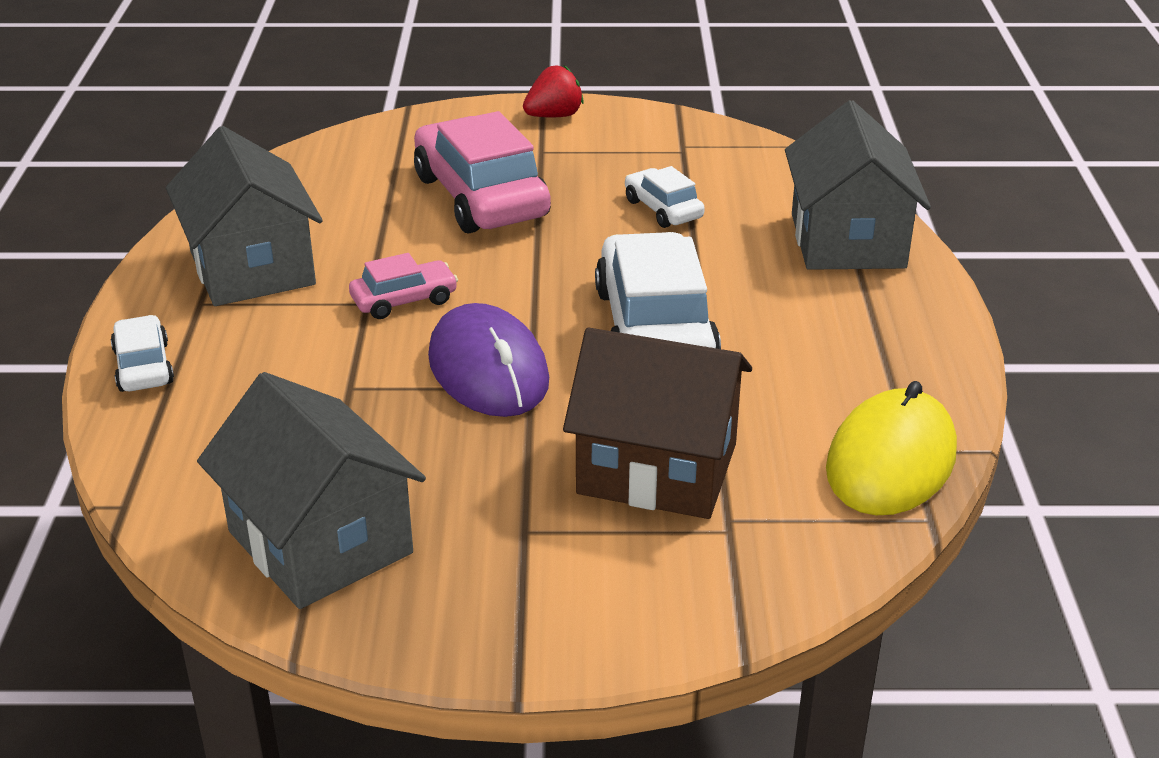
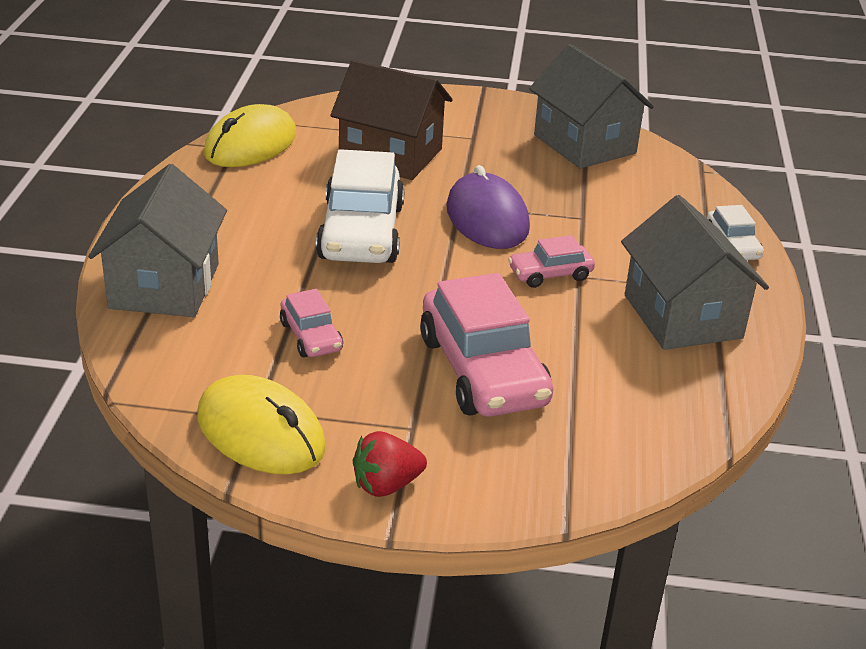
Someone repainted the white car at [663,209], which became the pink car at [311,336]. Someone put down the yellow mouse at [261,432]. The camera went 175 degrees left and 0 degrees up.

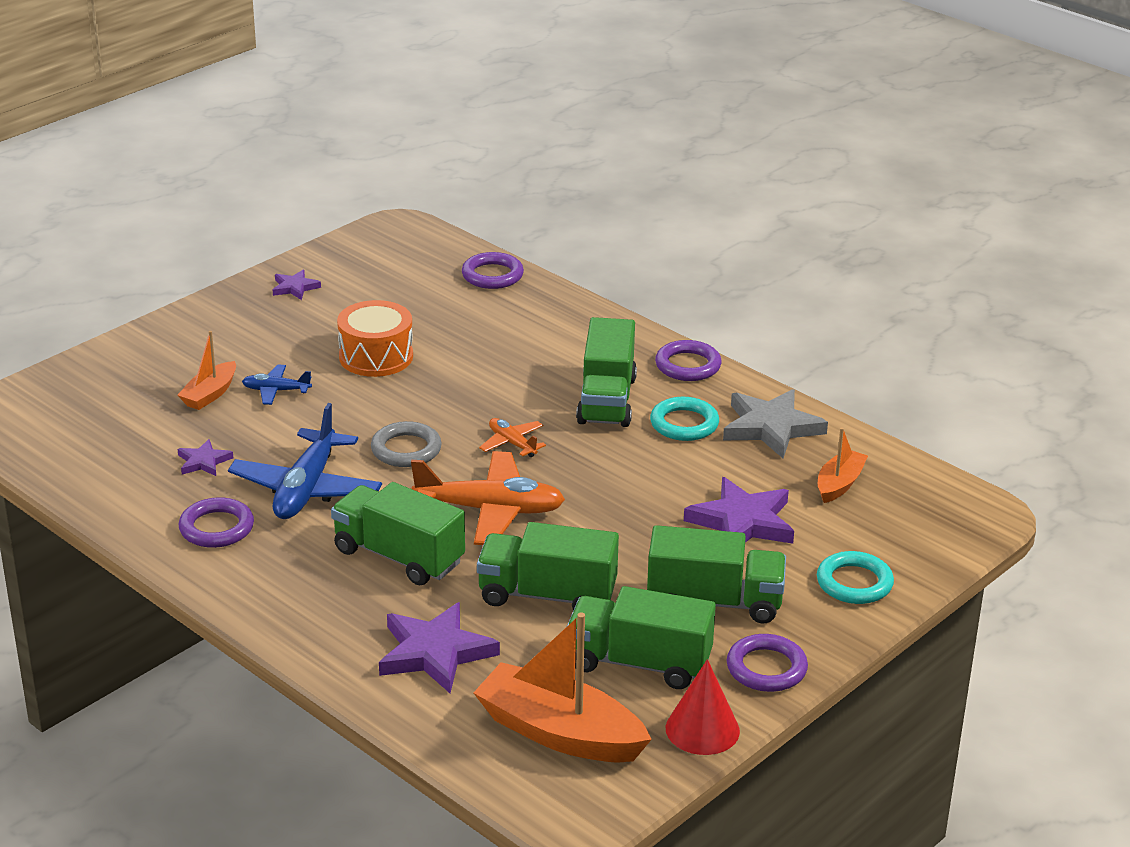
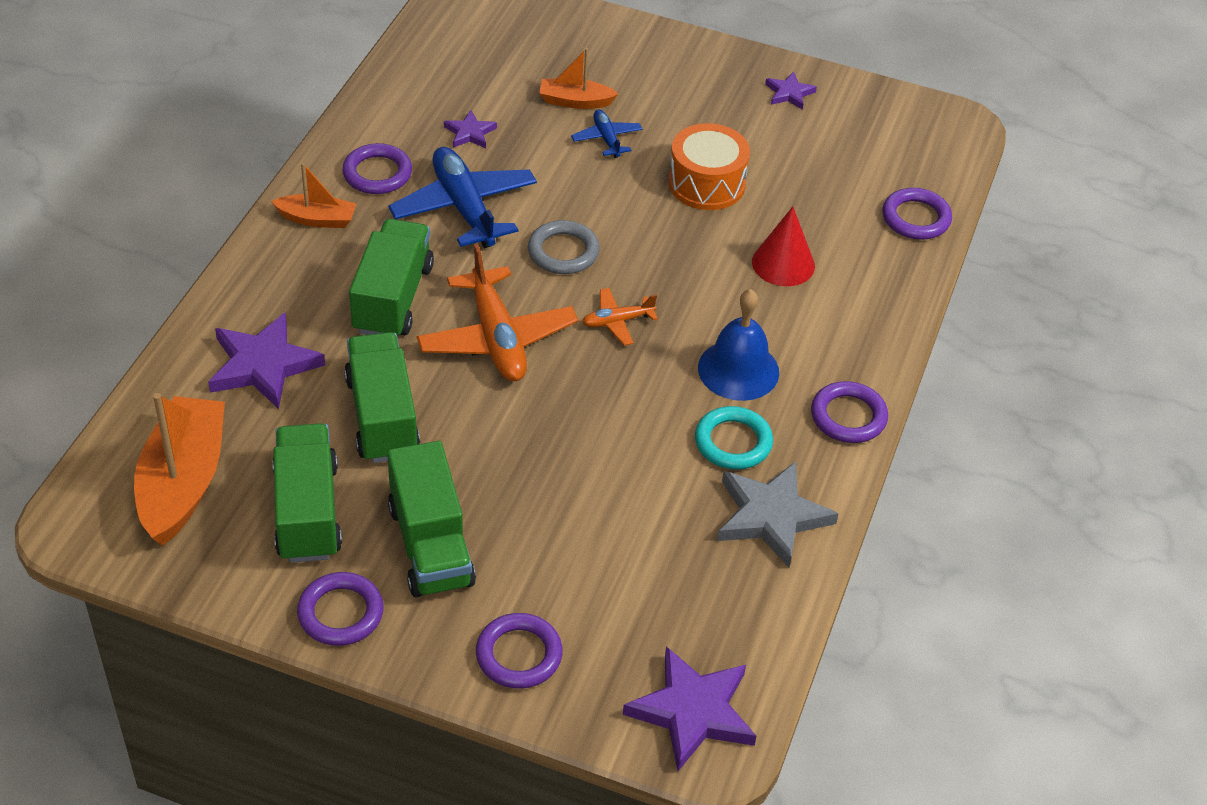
Someone rotated the blue plane at [306,489] by 75 degrees clockwise. Someone rotated the orange plane at [512,443] by 135 degrees counterclockwise. Someone swapped the green truck at [606,400] for the blue bell at [738,370]. Someone carried the red cone from [702,729] to [783,263]. Someone carried the purple star from [742,522] to [693,712]. Someone repainted the turquoise ring at [854,583], which became the purple ring at [519,655]. Someone carried the orange boat from [839,484] to [317,219]. The camera went 65 degrees right and 15 degrees up.

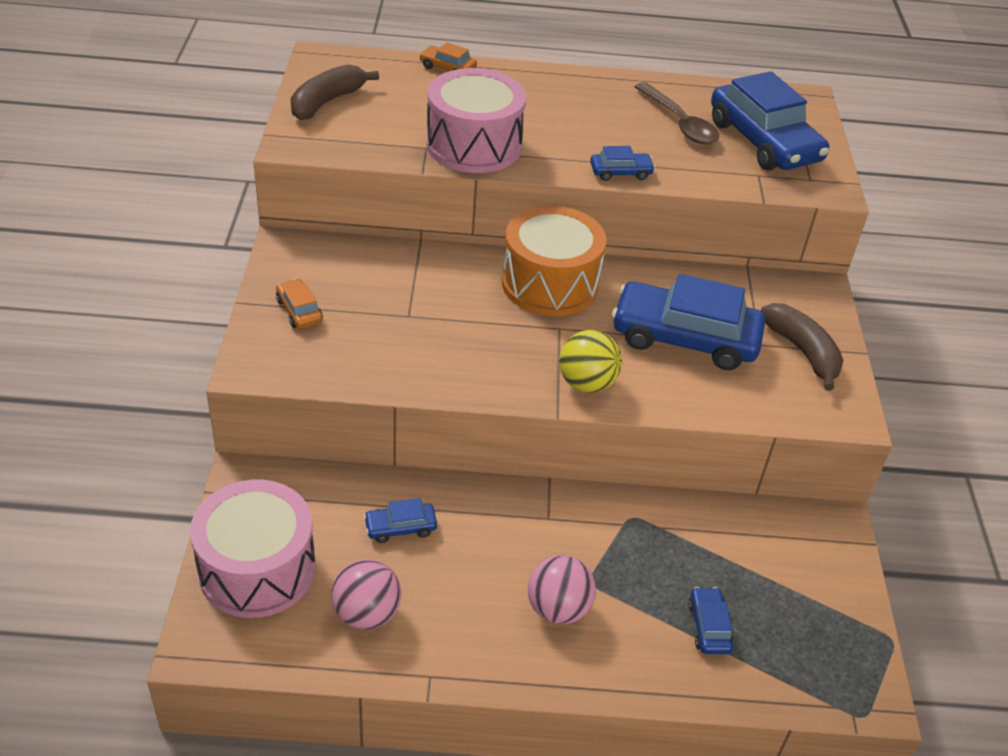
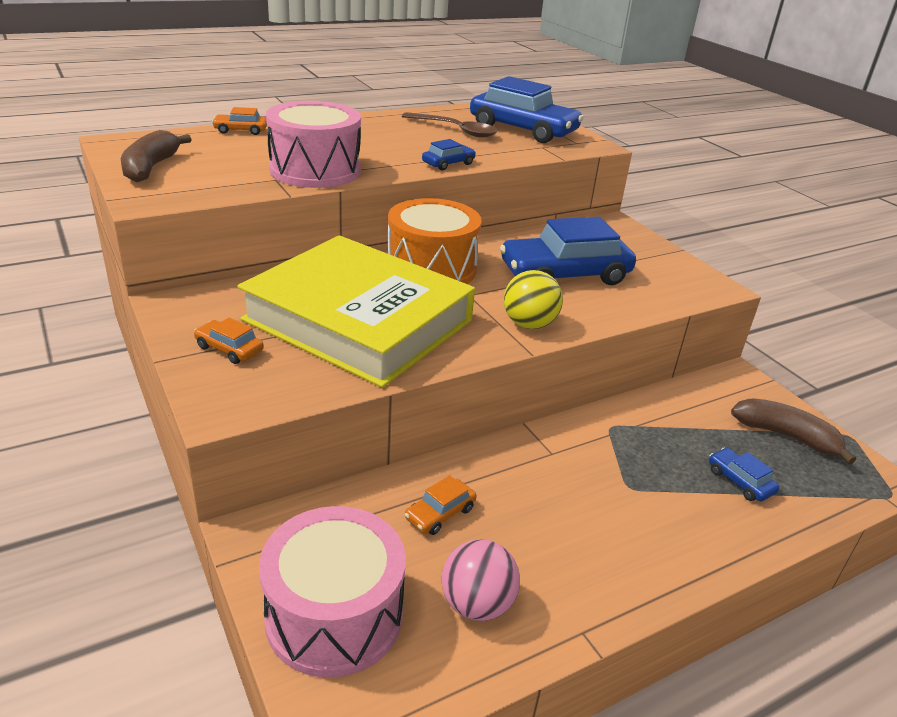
Someone repainted the blue car at [400,527], which became the orange car at [440,513]. Someone took away the pink ball at [558,609]. Someone carried the brown banana from [803,352] to [786,436]. Someone put down the yellow book at [359,320]. The camera went 30 degrees left and 10 degrees down.

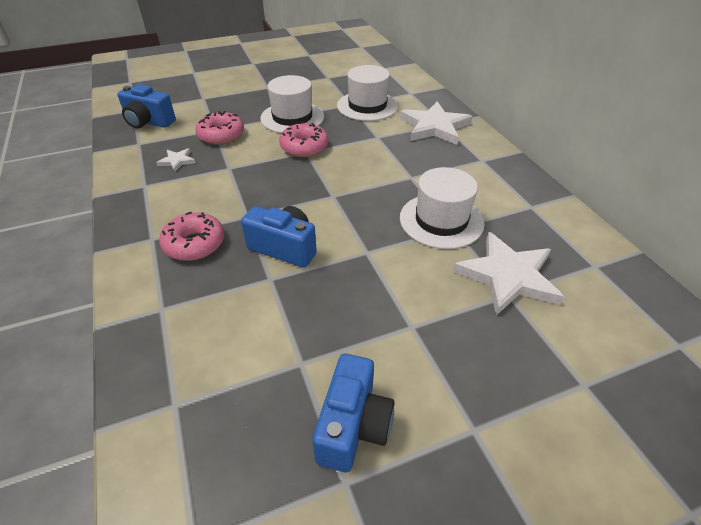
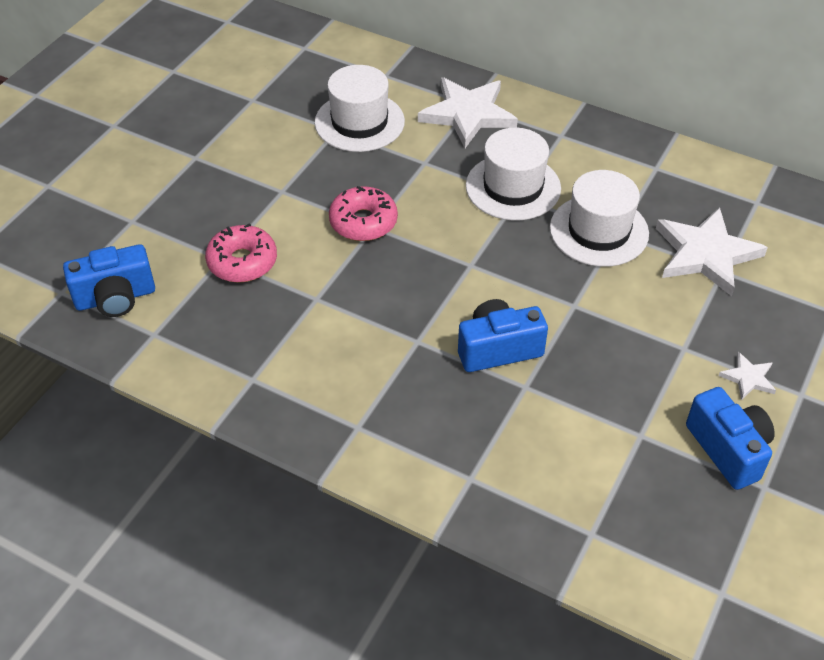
Someone carried the white star from [177,161] to [748,378]. Someone took away the pink donut at [194,244]. Someone carried the white hat from [292,117] to [513,187]. The camera went 40 degrees left and 5 degrees up.

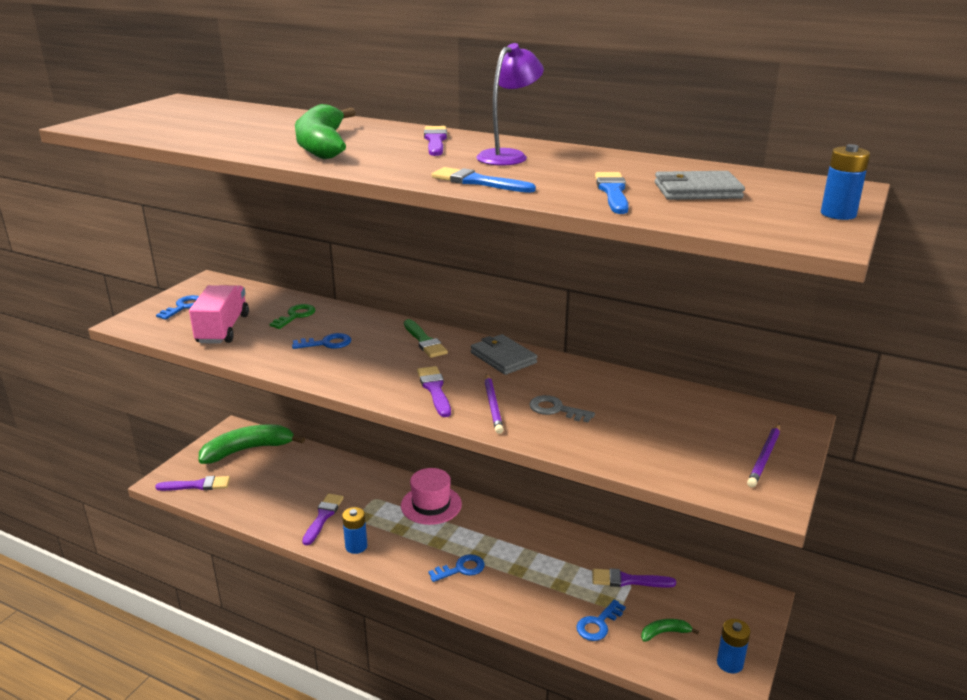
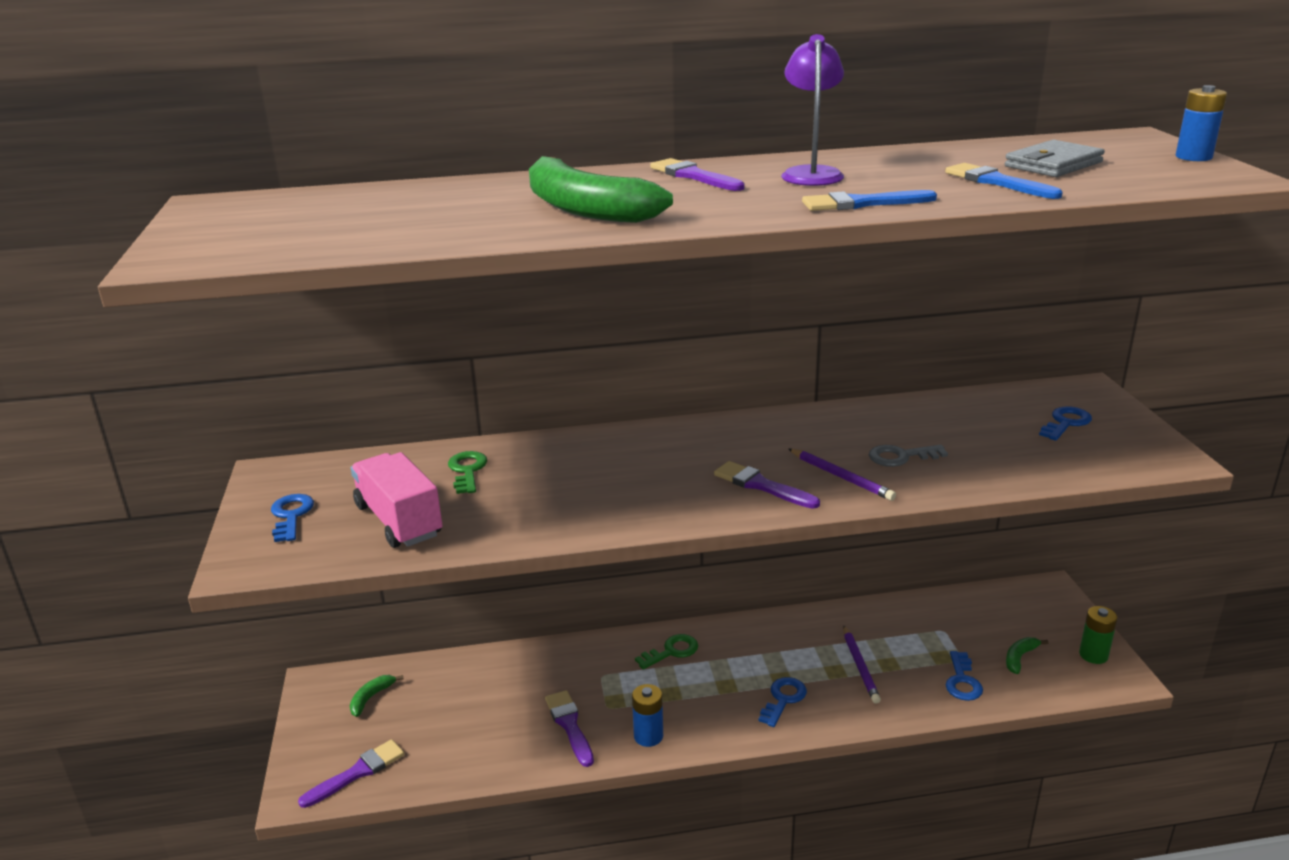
Someone scaled the green banana at [248,450] by 0.43. Someone carried the blue key from [326,343] to [1066,423]. Someone swapped the pink hat at [431,505] for the green key at [671,651]. Someone took away the green brush at [424,341]. Someone took away the grey wallet at [503,358]. Someone took away the purple brush at [628,580]. Someone repainted the blue battery at [729,663], which became the green battery at [1093,655]. Someone carried the purple pencil from [764,457] to [860,666]. The camera went 35 degrees left and 0 degrees up.

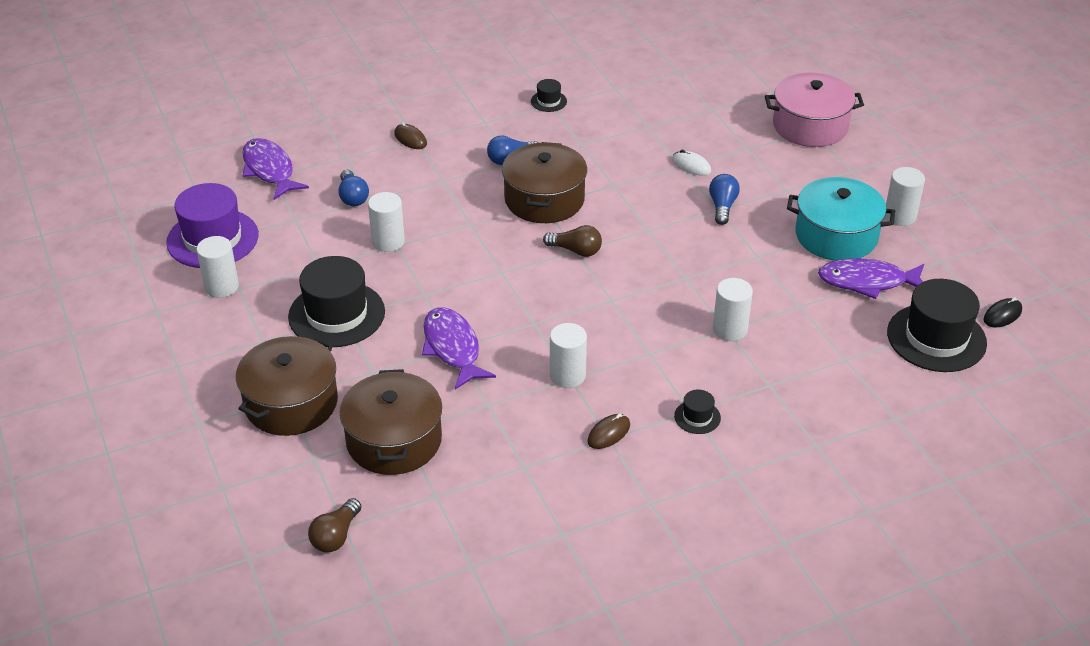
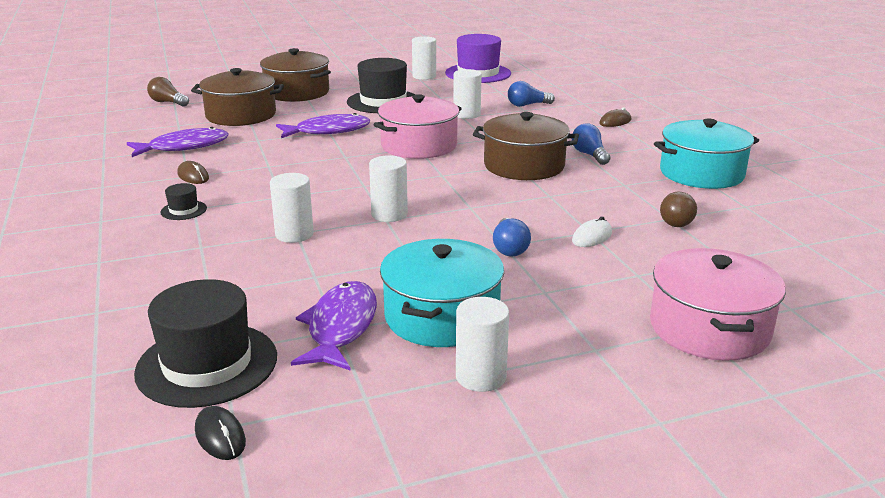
Someone carried the purple fish from [270,170] to [184,147]. Someone swapped the black hat at [548,101] for the turquoise pot at [701,173]. Someone carried the brown light bulb from [576,250] to [678,220]. Someone carried the white cylinder from [567,376] to [389,214]. Someone rotated the blue light bulb at [722,206] by 75 degrees clockwise. Someone put down the pink pot at [419,146]. The camera went 95 degrees right and 15 degrees down.

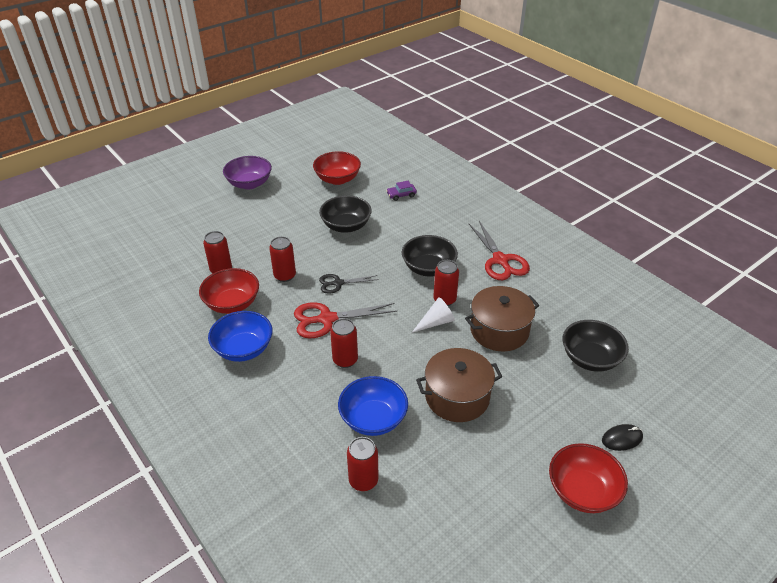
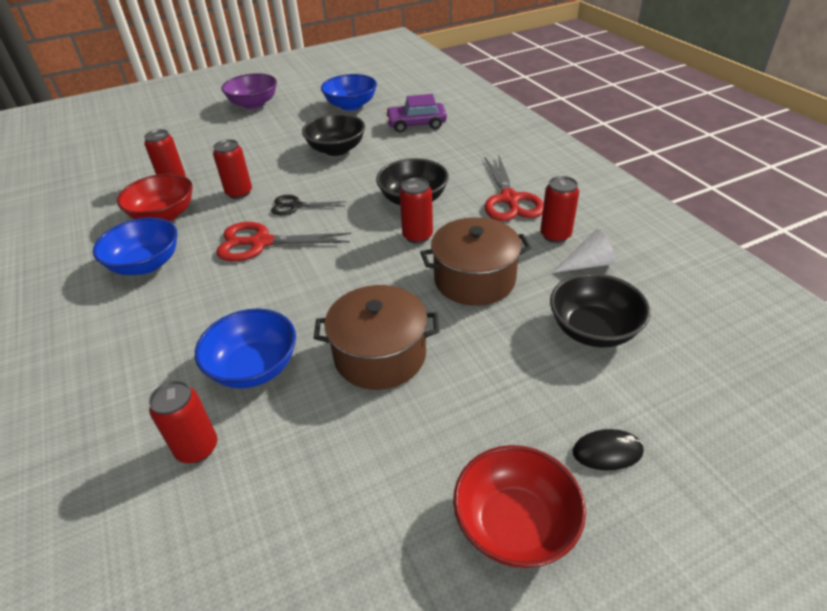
Someone repainted the red bowl at [337,179], which became the blue bowl at [351,105]. Someone carried the red can from [345,360] to [555,235]. Someone scaled the purple car at [401,195] by 1.70. Someone carried the white cone from [436,322] to [587,264]. The camera went 15 degrees right and 0 degrees up.

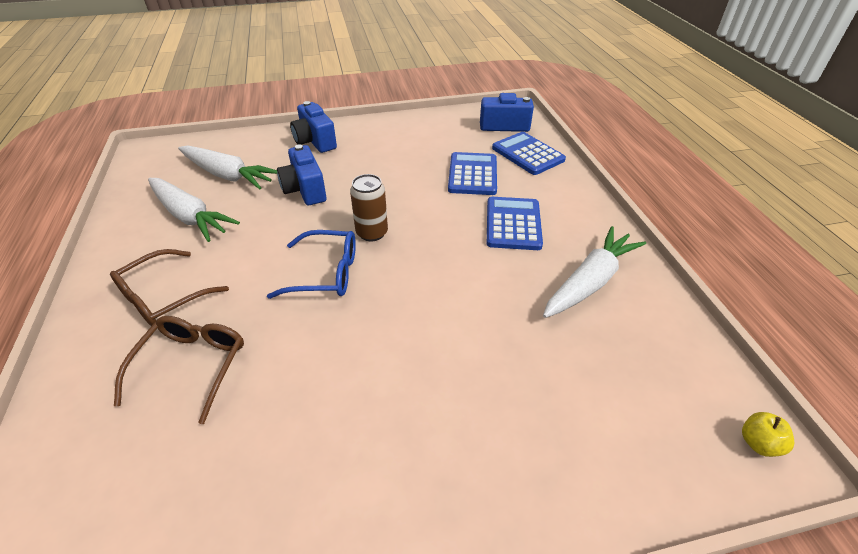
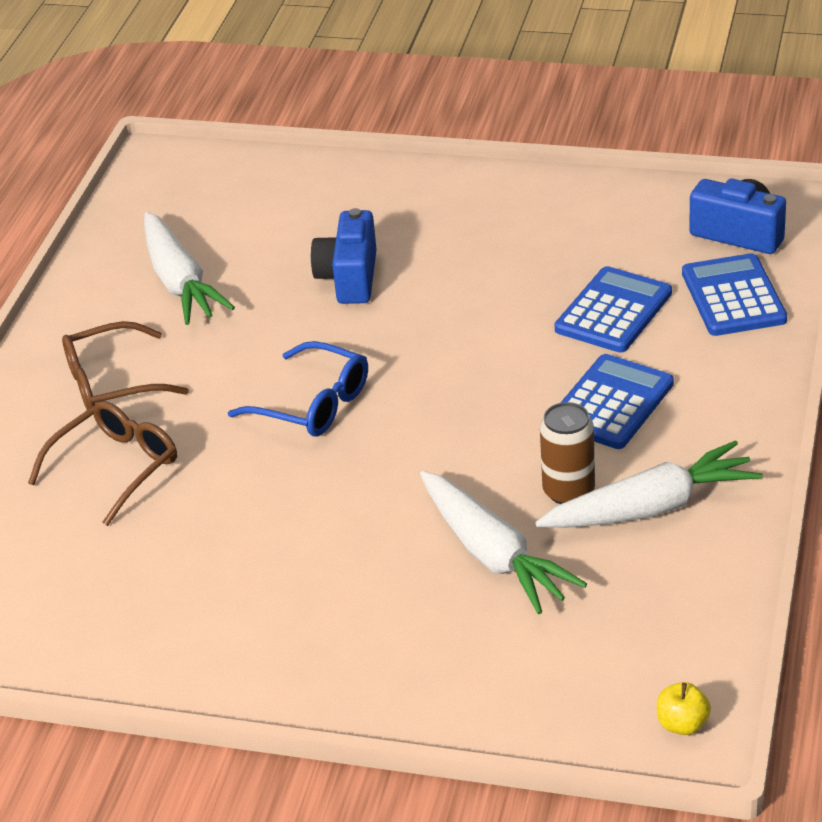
Someone carried the white carrot from [227,175] to [492,554]. Someone took away the blue camera at [315,141]. Someone carried the brown can from [372,233] to [568,491]. The camera went 30 degrees right and 5 degrees down.

